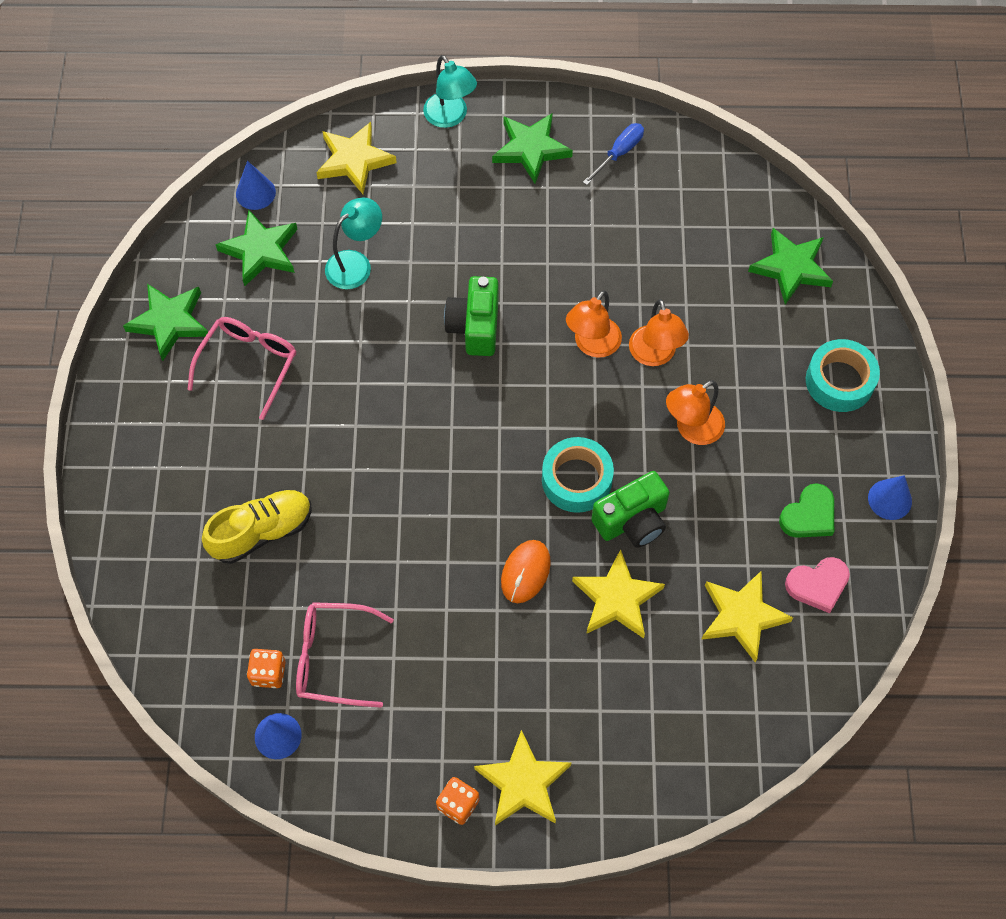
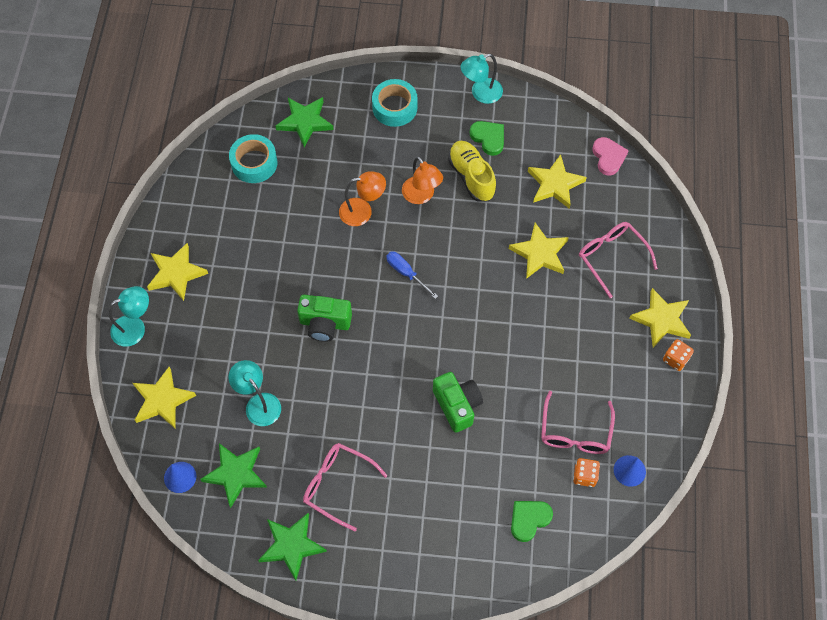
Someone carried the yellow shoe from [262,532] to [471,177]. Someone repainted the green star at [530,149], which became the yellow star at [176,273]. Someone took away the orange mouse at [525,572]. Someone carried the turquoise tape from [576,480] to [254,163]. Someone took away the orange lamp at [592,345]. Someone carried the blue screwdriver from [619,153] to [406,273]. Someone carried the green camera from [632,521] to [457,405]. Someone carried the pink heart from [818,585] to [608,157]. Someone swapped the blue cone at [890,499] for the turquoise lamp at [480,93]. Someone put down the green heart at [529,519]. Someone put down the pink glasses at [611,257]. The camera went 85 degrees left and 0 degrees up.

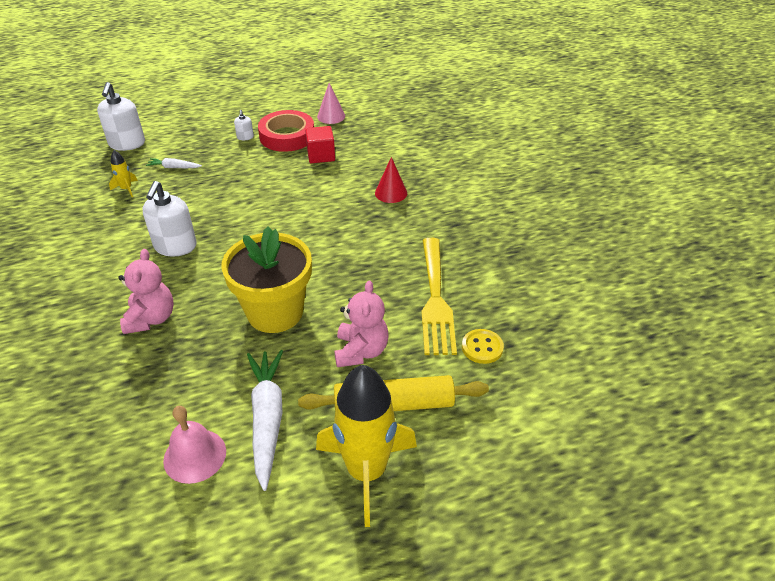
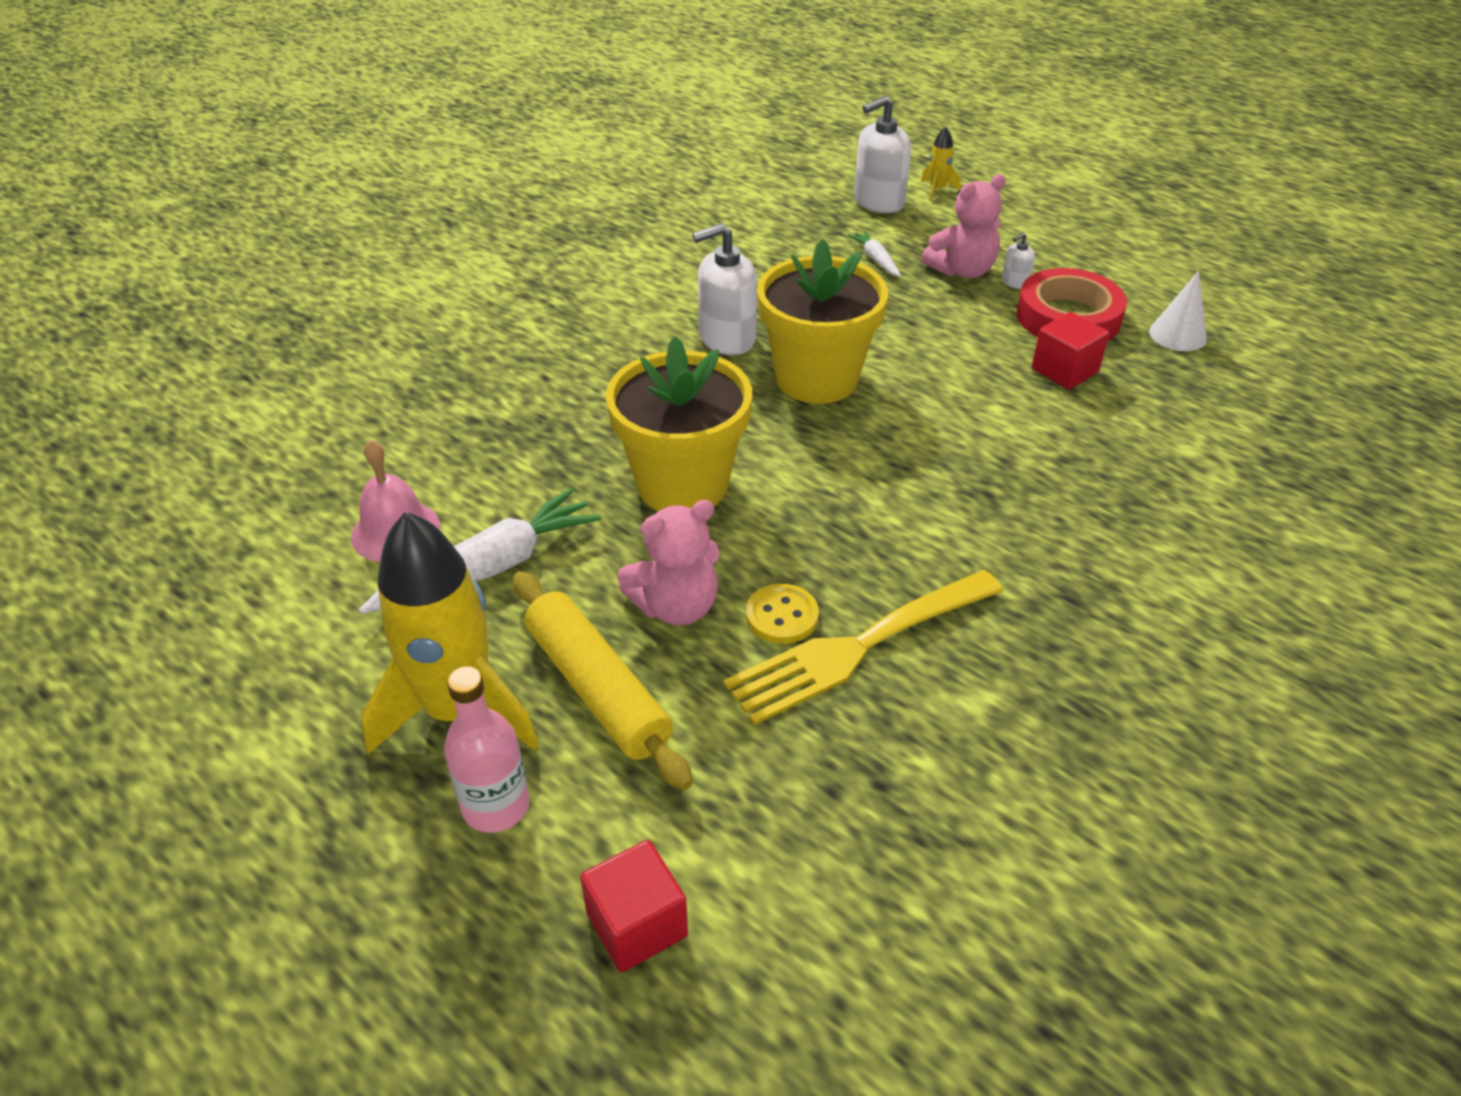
Someone carried the yellow rocket from [126,189] to [937,190]. Someone carried the pink teddy bear from [151,319] to [962,270]. Someone repainted the pink cone at [331,116], which became the white cone at [1177,335]. Someone took away the red cone at [391,193]. Someone carried the yellow button from [482,347] to [782,616]. Someone put down the pink bottle at [496,806]. Someone put down the red cube at [637,924]. Someone put down the yellow flower pot at [816,379]. The camera went 60 degrees right and 0 degrees up.

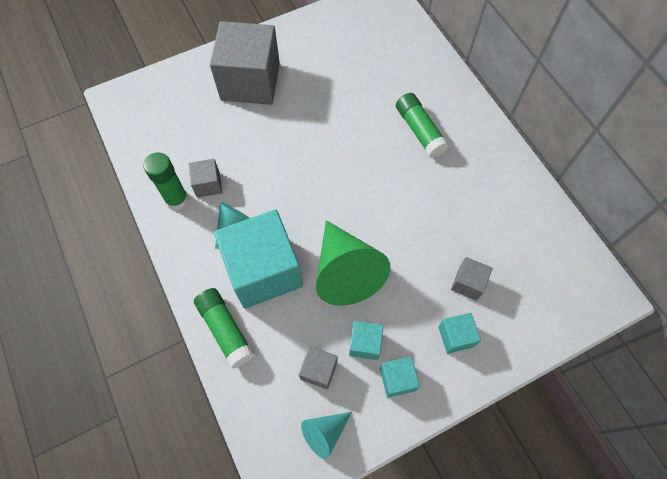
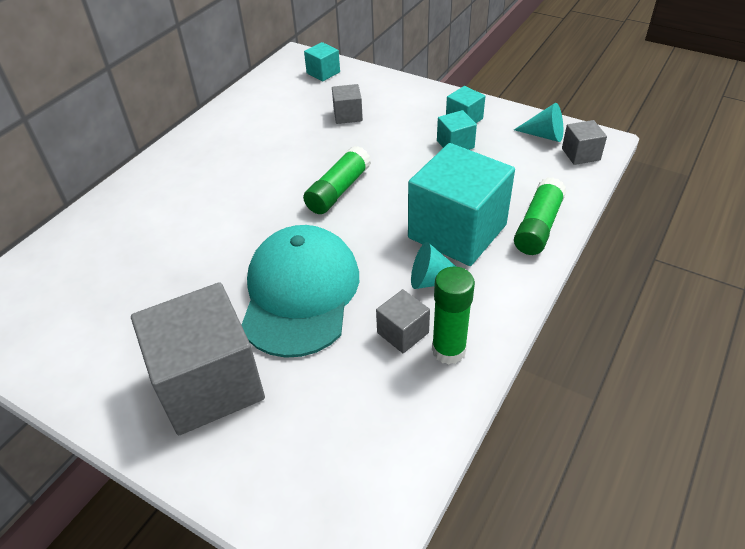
Someone carried the grey cube from [318,370] to [580,154]. Someone took away the green cone at [345,271]. Someone carried the green glue stick from [419,131] to [338,190]. Someone carried the turquoise cube from [455,336] to [323,72]. Someone put down the turquoise cap at [300,293]. The camera went 120 degrees left and 20 degrees down.

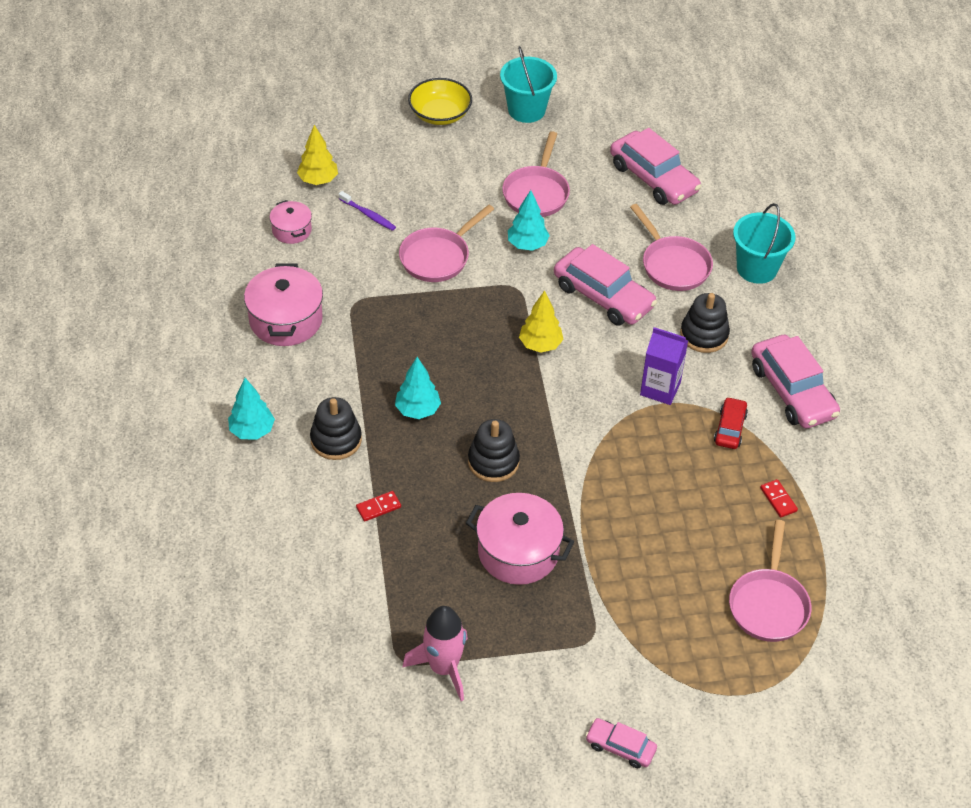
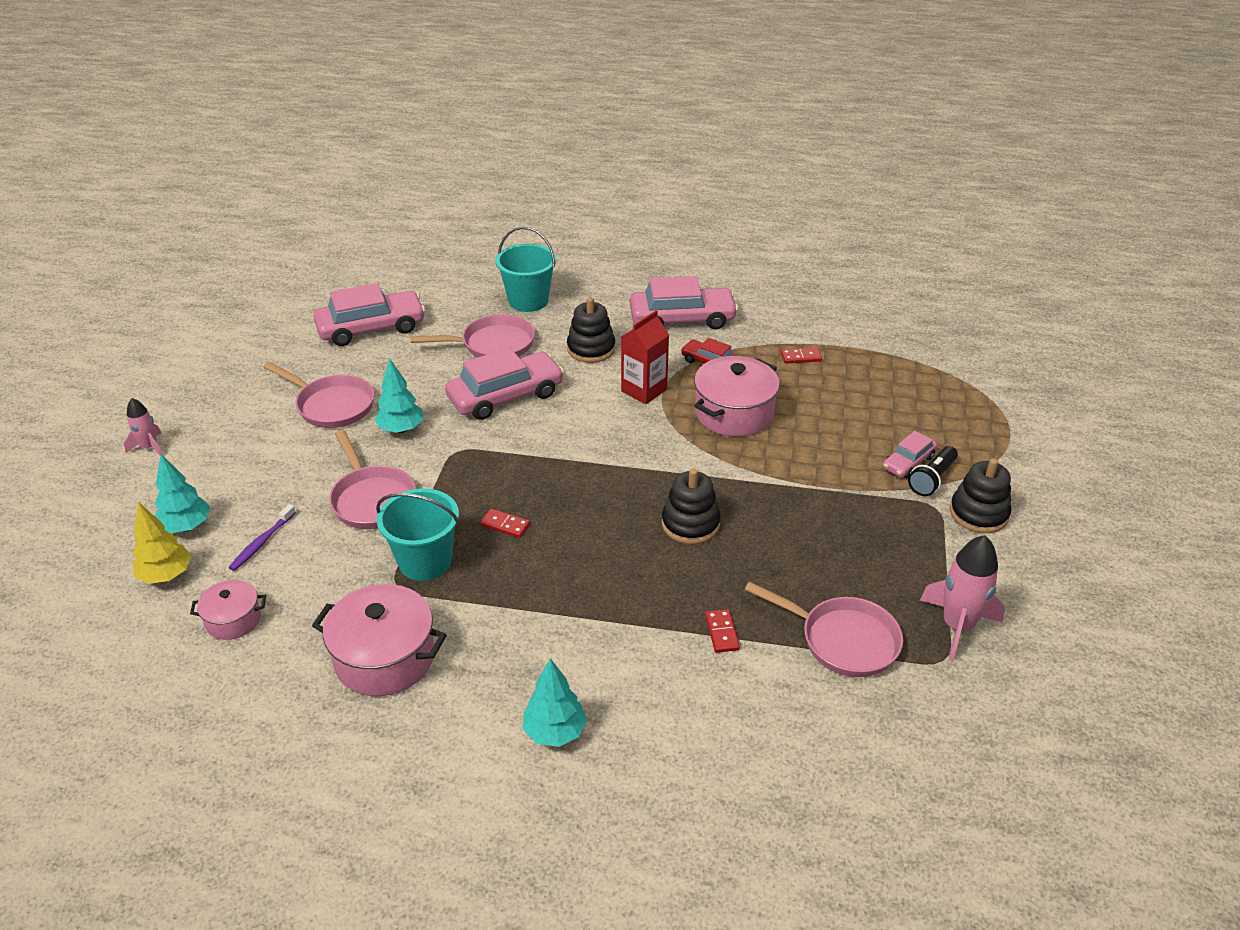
Someone carried the black stacking toy from [336,440] to [978,514]. Someone rotated the purple toothbrush at [368,215] by 150 degrees clockwise. Someone carried the turquoise tree from [417,410] to [186,527]. Someone swapped the yellow bowl at [440,114] for the pink rocket at [149,447]. Someone carried the pink pot from [518,552] to [734,413]. Someone carried the turquoise bucket from [526,110] to [425,561]. Someone took away the yellow tree at [540,345]. Someone carried the pink car from [620,747] to [908,462]. Someone repainted the purple carton at [660,389], which became the red carton at [644,390]. Someone carried the pink pan from [768,604] to [843,640]. Someone put down the red domino at [505,525]. Someone put down the black flashlight at [932,479]. The camera went 70 degrees left and 10 degrees down.

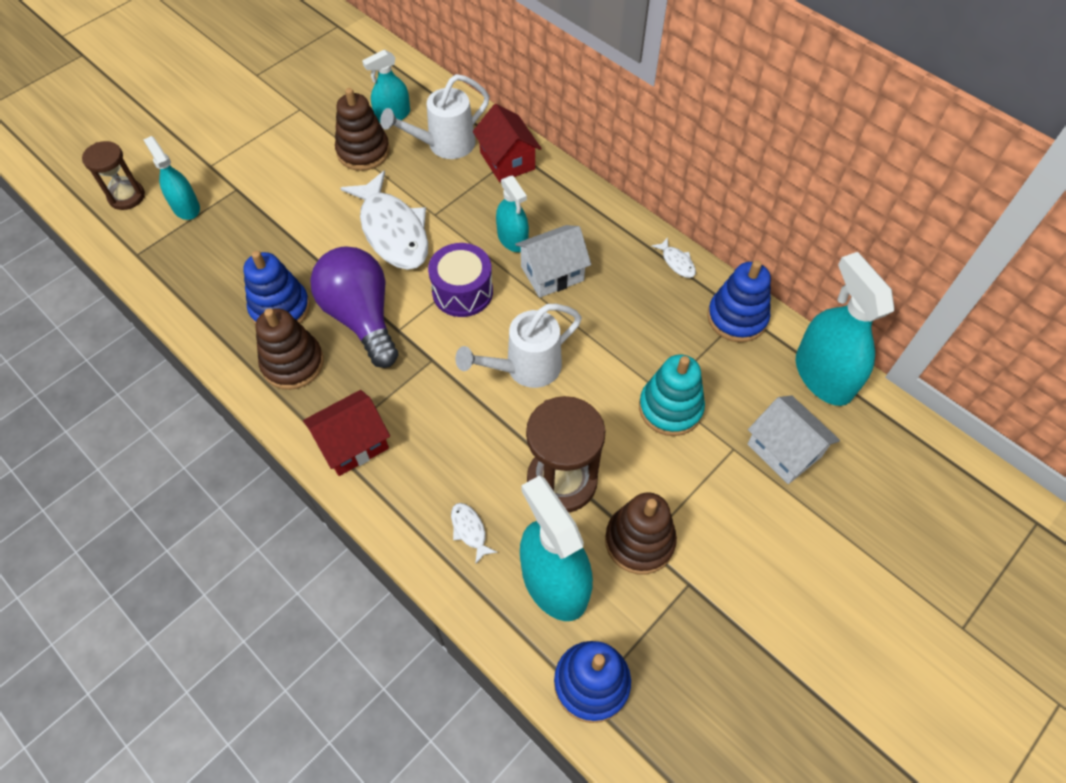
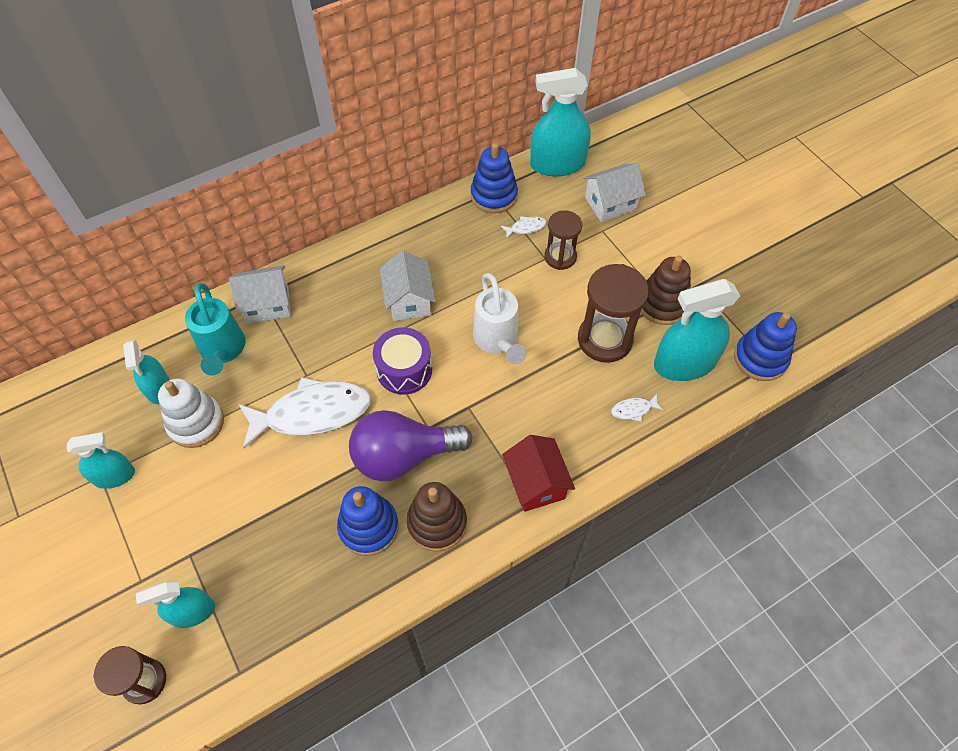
Someone repainted the brown stacking toy at [363,151], which became the white stacking toy at [196,423]. Someone repainted the white watering can at [444,145], which became the turquoise watering can at [223,350]. Someone repainted the red house at [507,161], which became the white house at [267,304]. Someone carried the turquoise spray bottle from [512,239] to [114,476]. Someone swapped the turquoise stacking toy at [670,408] for the brown hourglass at [560,257]. Someone carried the white fish from [676,262] to [526,228]. The camera went 75 degrees left and 0 degrees up.

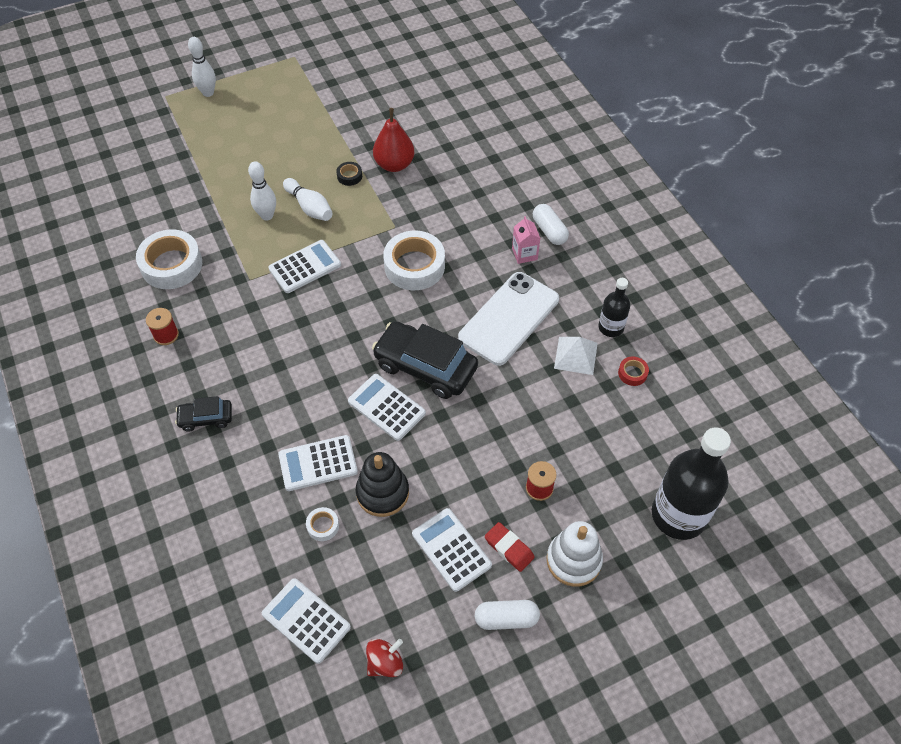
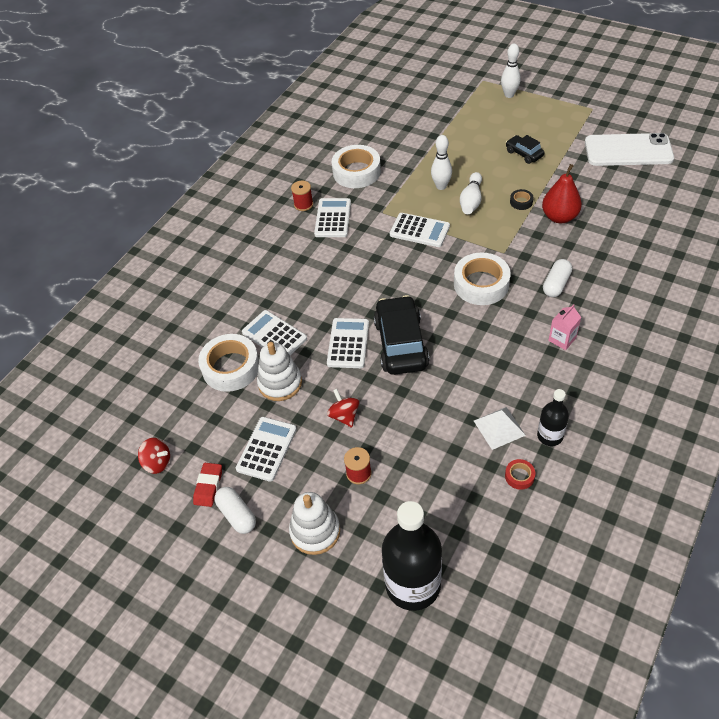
Someone carried the black car from [206,418] to [524,154]. Someone carried the white calculator from [306,620] to [333,218]. Someone scaled the white tape at [323,526] by 2.25. Someone repainted the black stacking toy at [382,493], which became the white stacking toy at [280,383]. Someone carried the white phone from [509,318] to [628,150]. Someone carried the red eraser from [509,548] to [208,486]. Someone carried the white capsule from [549,231] to [556,284]. Someone put down the red spinning top at [344,416]. The camera went 60 degrees right and 5 degrees down.

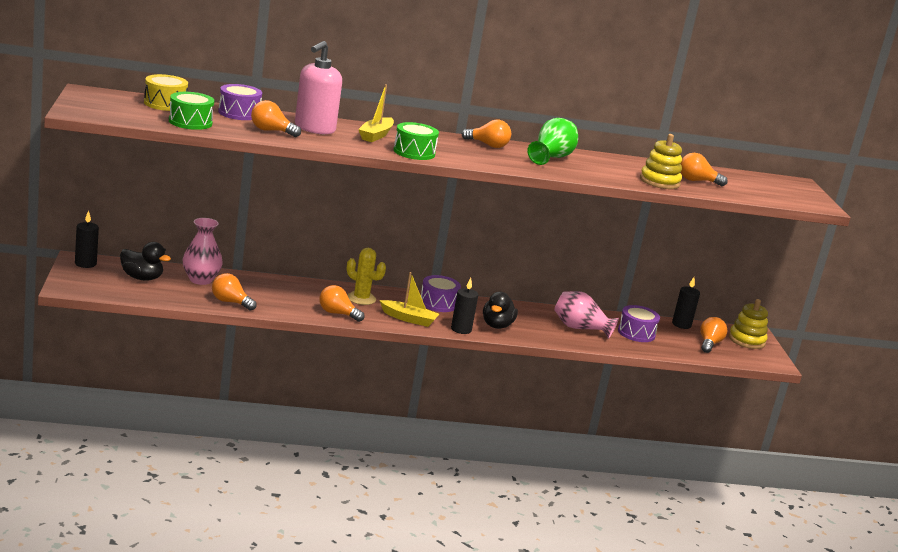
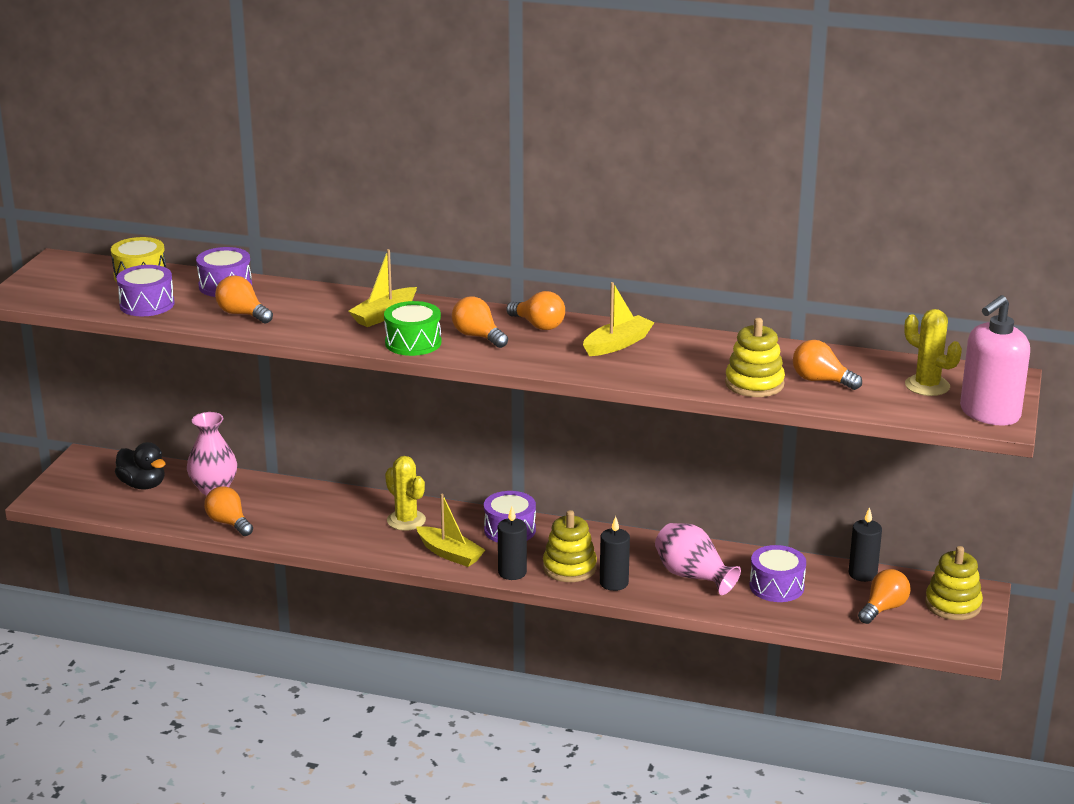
Someone carried the black candle from [85,264] to [614,583]. Someone repainted the green drum at [190,122], which became the purple drum at [147,304]. Someone carried the pink soap dispenser from [314,129] to [989,414]. Someone carried the orange light bulb from [337,314] to [478,336]. Someone swapped the black duck at [497,325] for the yellow stacking toy at [569,568]. Someone swapped the green vase at [551,157] for the yellow boat at [617,344]. Someone put down the yellow cactus at [927,386]. The camera went 25 degrees right and 5 degrees up.

